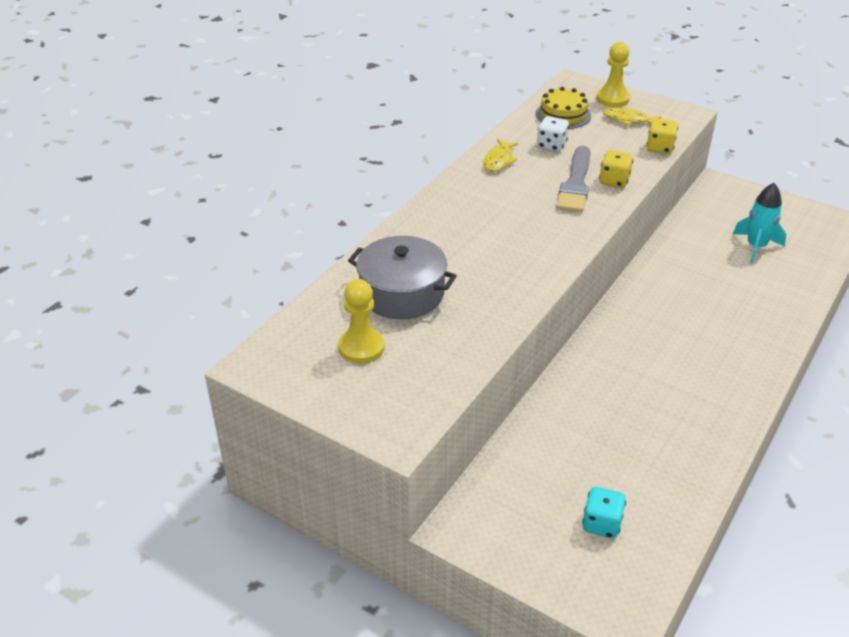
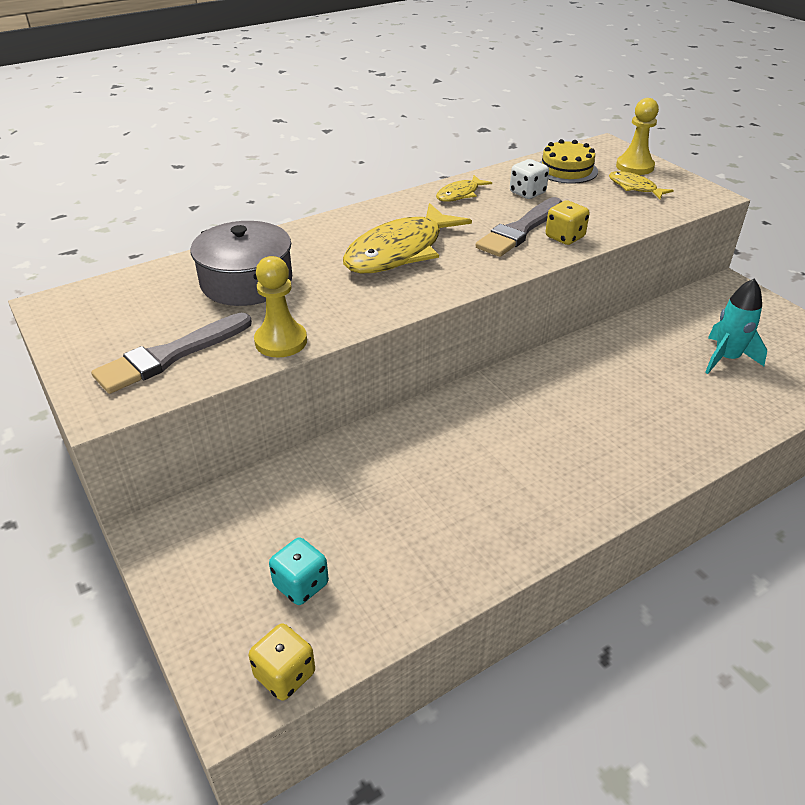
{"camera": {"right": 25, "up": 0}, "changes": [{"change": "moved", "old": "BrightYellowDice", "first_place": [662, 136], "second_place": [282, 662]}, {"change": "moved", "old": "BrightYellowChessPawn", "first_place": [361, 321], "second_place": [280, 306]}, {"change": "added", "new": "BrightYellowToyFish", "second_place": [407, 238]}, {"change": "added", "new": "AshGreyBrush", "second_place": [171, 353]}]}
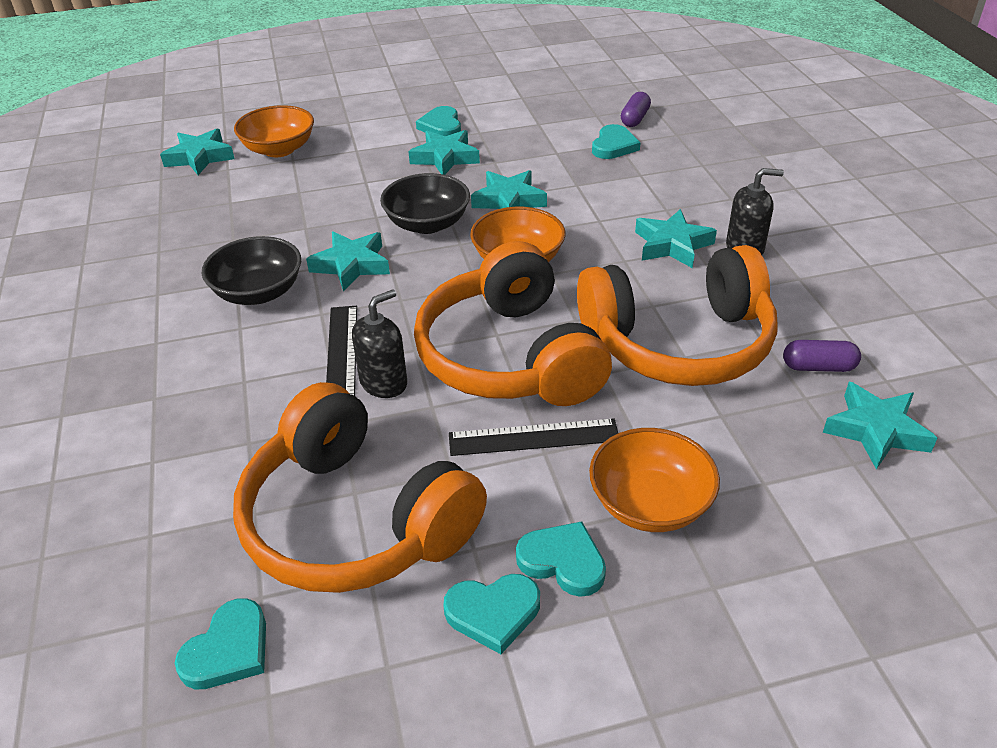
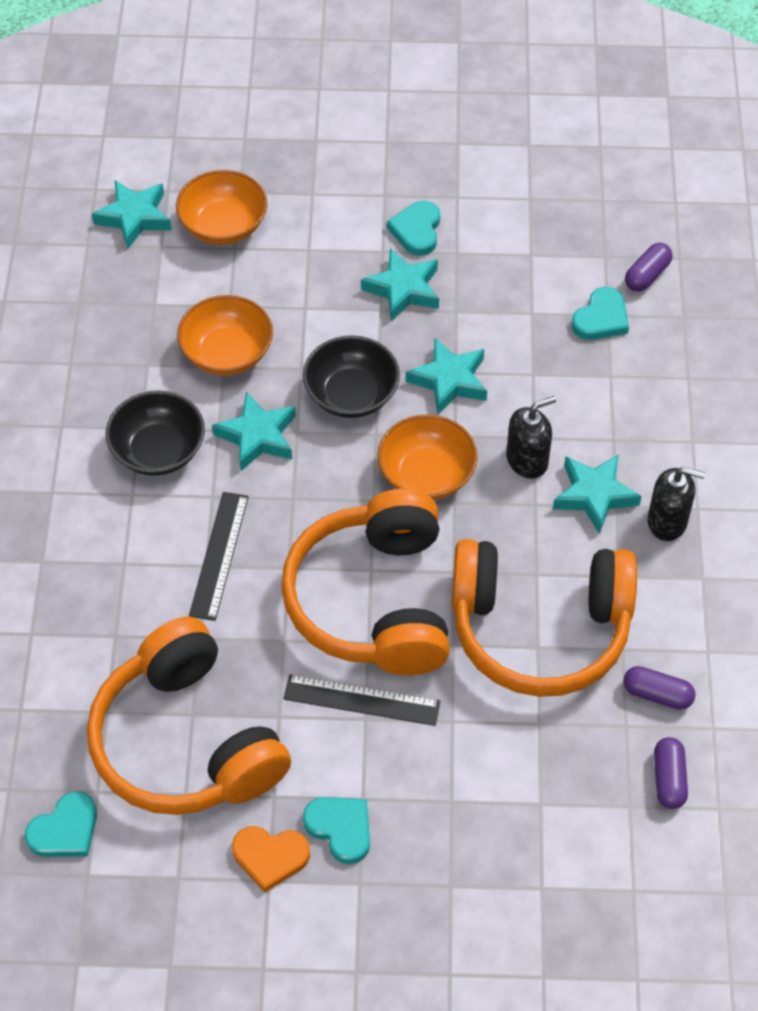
{"camera": {"right": 15, "up": 15}, "changes": [{"change": "moved", "old": "BlackSoapDispenser", "first_place": [379, 343], "second_place": [531, 437]}, {"change": "replaced", "old": "TurquoiseStar", "new": "VioletCapsule", "first_place": [880, 426], "second_place": [671, 773]}, {"change": "moved", "old": "OrangeBowl", "first_place": [654, 480], "second_place": [225, 335]}, {"change": "recoloured", "old": "TurquoiseHeartShape", "new": "OrangeHeartShape", "first_place": [491, 614], "second_place": [271, 859]}]}
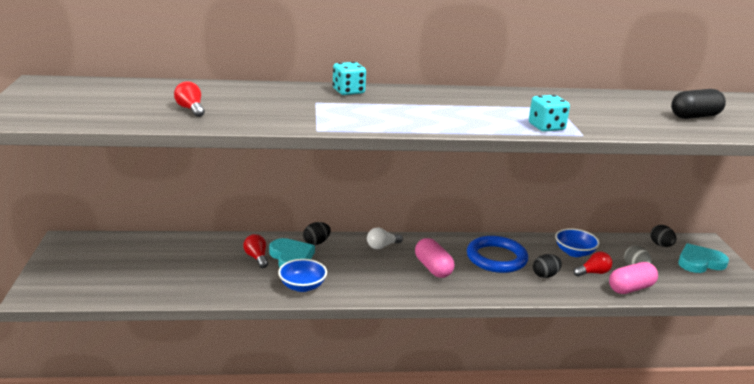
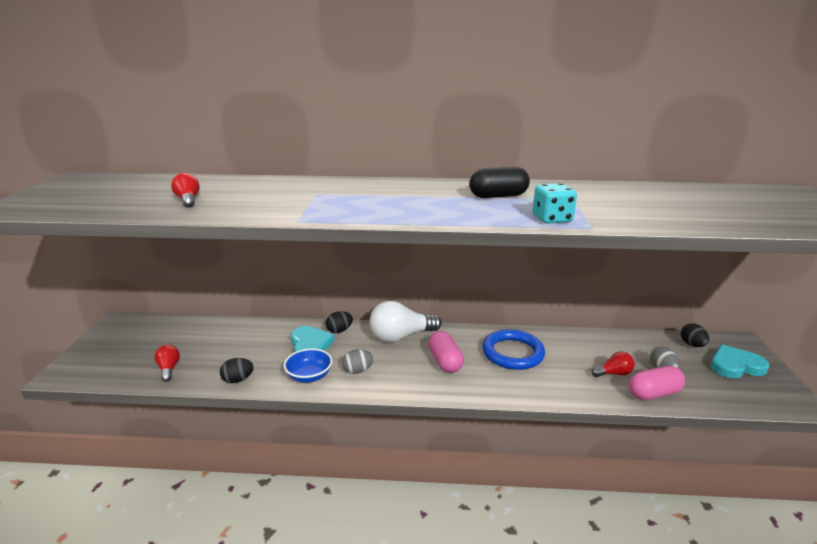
{"camera": {"right": 10, "up": 0}, "changes": [{"change": "removed", "old": "TurquoiseDice", "first_place": [349, 78]}, {"change": "moved", "old": "BlackCapsule", "first_place": [698, 104], "second_place": [499, 182]}, {"change": "resized", "old": "SnowWhiteLightBulb", "first_place": [385, 238], "second_place": [406, 321], "factor": 1.94}, {"change": "removed", "old": "RoyalBlueBowl", "first_place": [577, 242]}, {"change": "moved", "old": "ScarletLightBulb", "first_place": [255, 251], "second_place": [167, 363]}, {"change": "moved", "old": "BlackEggShape", "first_place": [547, 266], "second_place": [237, 370]}, {"change": "added", "new": "AshGreyEggShape", "second_place": [358, 361]}]}
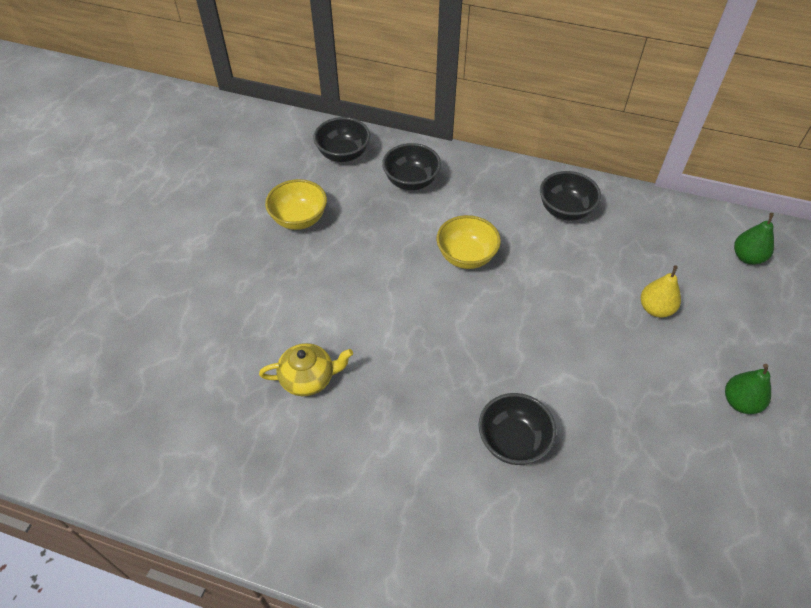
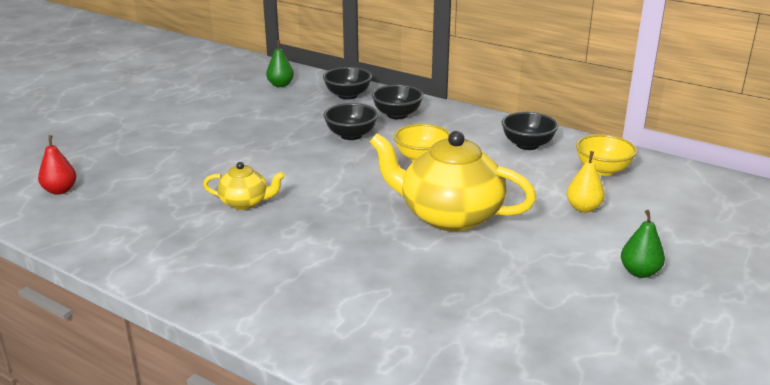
{"camera": {"right": 15, "up": -25}, "changes": [{"change": "moved", "old": "BrightYellowBowl", "first_place": [296, 204], "second_place": [606, 155]}, {"change": "moved", "old": "GreenPear", "first_place": [754, 239], "second_place": [280, 63]}, {"change": "moved", "old": "BlackBowl", "first_place": [517, 429], "second_place": [350, 121]}, {"change": "added", "new": "BrightYellowChinaTeapot", "second_place": [453, 181]}, {"change": "added", "new": "ScarletPear", "second_place": [57, 165]}]}
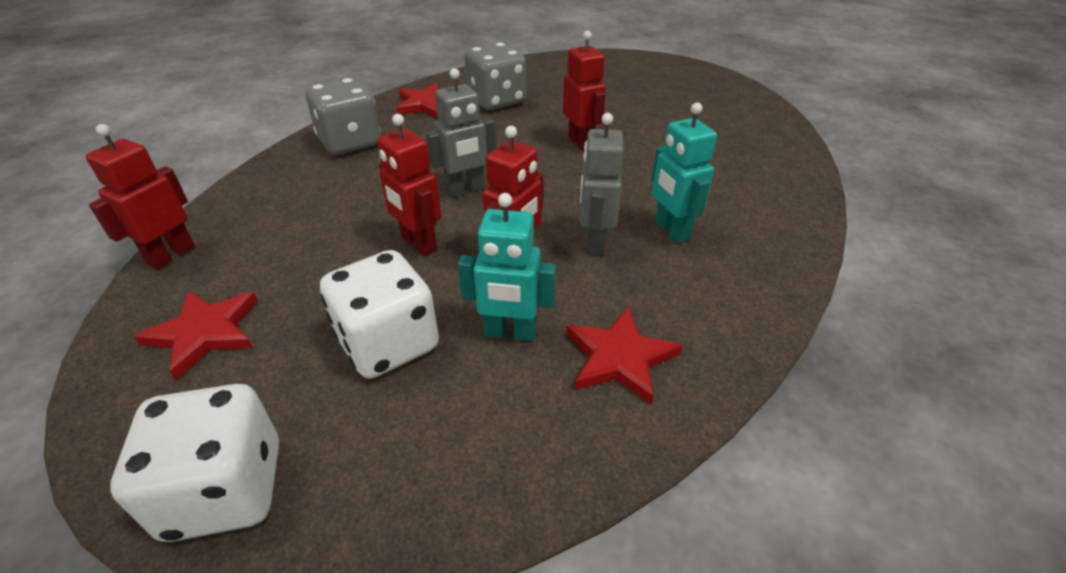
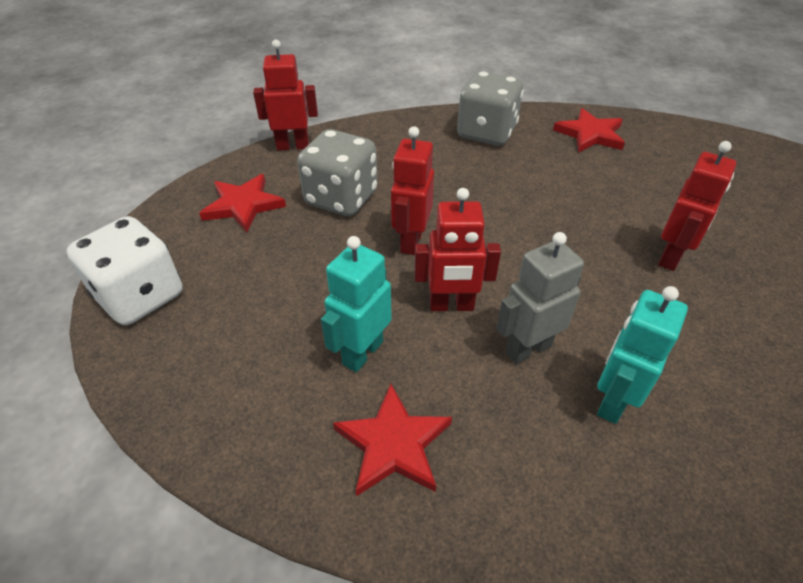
{"camera": {"right": 55, "up": 5}, "changes": [{"change": "moved", "old": "AshGreyDice", "first_place": [495, 76], "second_place": [337, 172]}, {"change": "removed", "old": "AshGreyRobot", "first_place": [461, 132]}, {"change": "turned", "old": "TurquoiseRobot", "first_place": [507, 267], "second_place": [356, 304], "degrees": 60}, {"change": "removed", "old": "SnowWhiteDice", "first_place": [379, 314]}]}
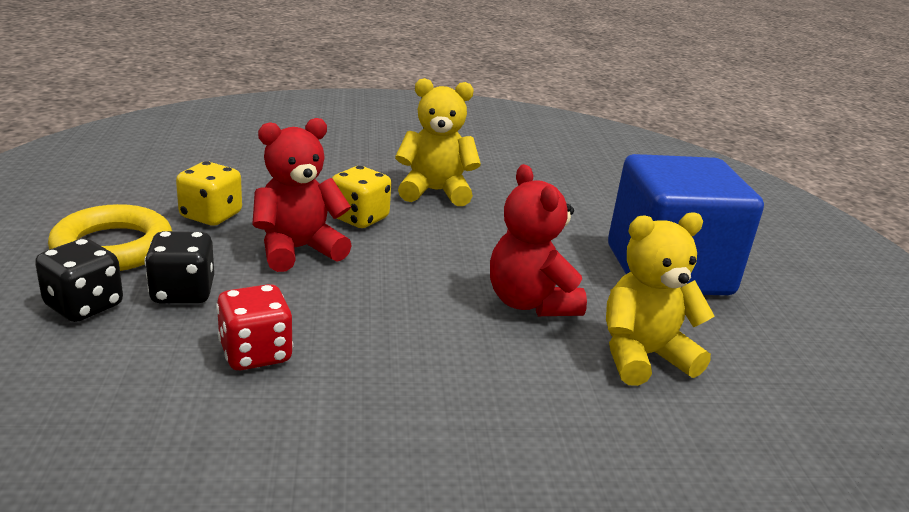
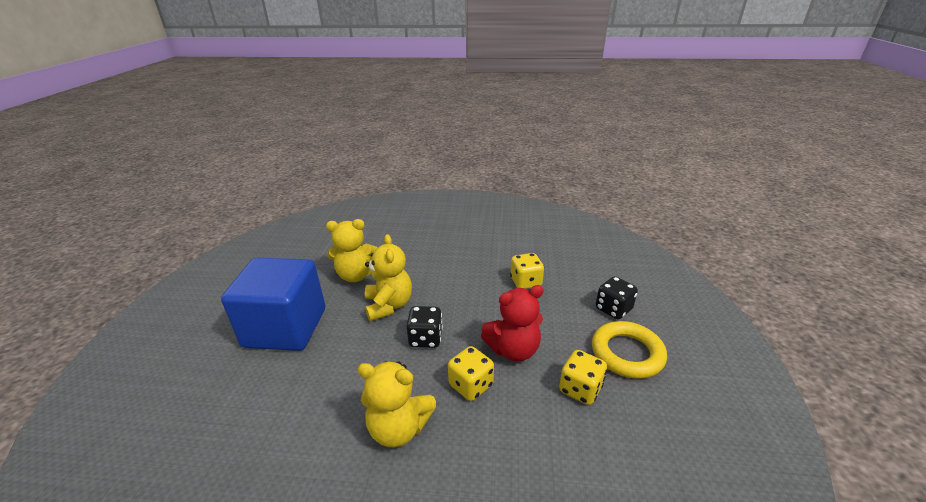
{"camera": {"right": -165, "up": 5}, "changes": [{"change": "recoloured", "old": "ScarletTeddyBear", "new": "BrightYellowTeddyBear", "first_place": [538, 240], "second_place": [388, 277]}, {"change": "moved", "old": "BlackDice", "first_place": [179, 267], "second_place": [424, 327]}, {"change": "recoloured", "old": "ScarletDice", "new": "BrightYellowDice", "first_place": [254, 327], "second_place": [527, 271]}]}
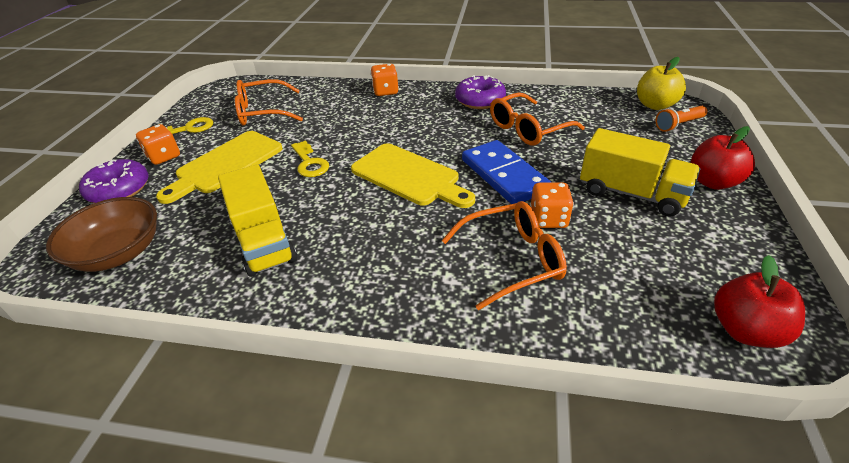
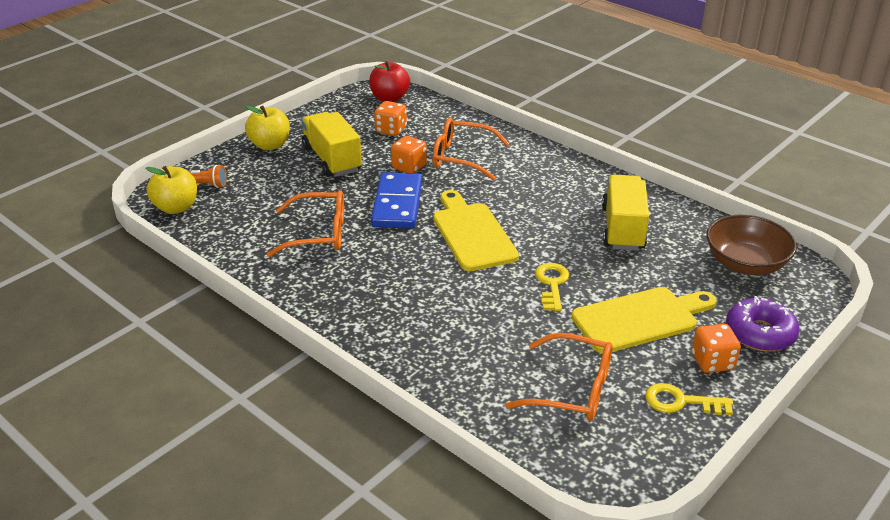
{"camera": {"right": -150, "up": -5}, "changes": [{"change": "moved", "old": "OrangeDice", "first_place": [385, 80], "second_place": [390, 118]}, {"change": "removed", "old": "VioletDoughnut", "first_place": [480, 92]}, {"change": "recoloured", "old": "ScarletAppleFruit", "new": "BrightYellowAppleFruit", "first_place": [722, 158], "second_place": [267, 127]}]}
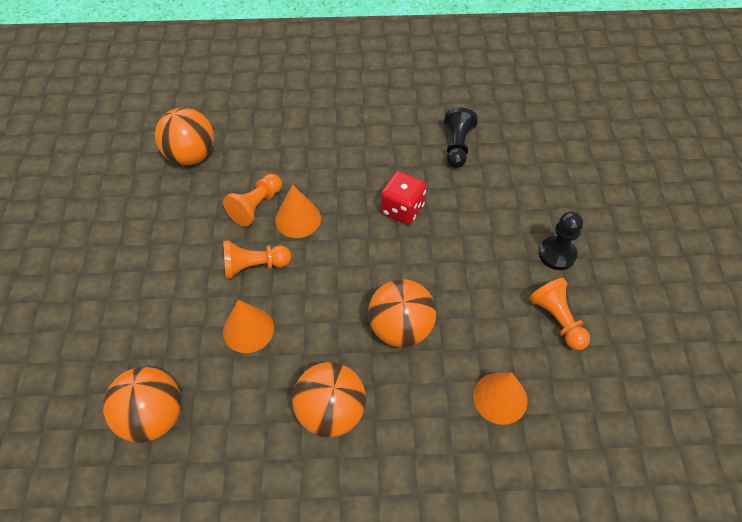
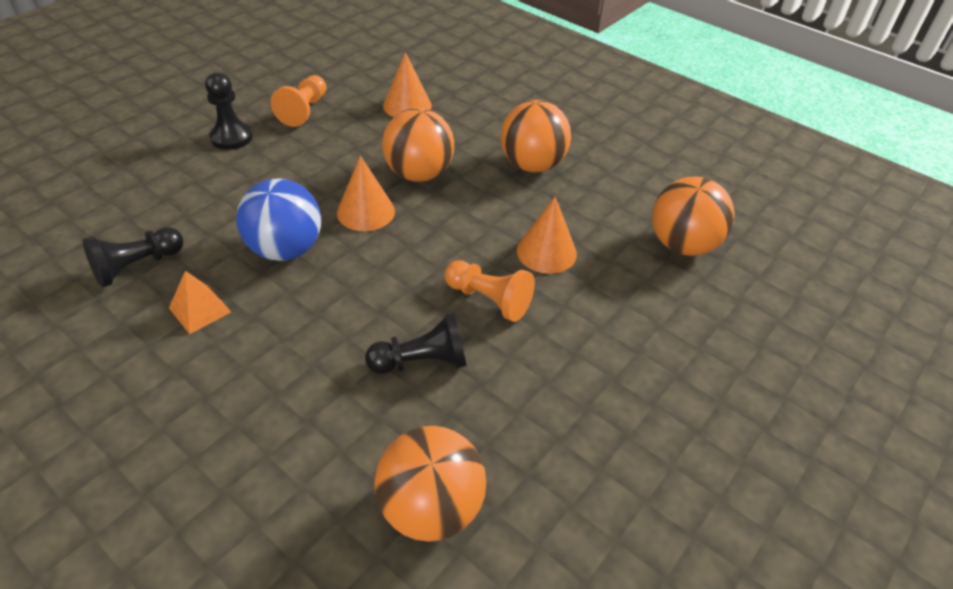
{"camera": {"right": -140, "up": -10}, "changes": [{"change": "replaced", "old": "ScarletDice", "new": "RoyalBlueBall", "first_place": [404, 198], "second_place": [278, 219]}, {"change": "recoloured", "old": "OrangeChessPawn", "new": "BlackChessPawn", "first_place": [252, 200], "second_place": [416, 343]}, {"change": "moved", "old": "OrangeConeShape", "first_place": [298, 211], "second_place": [366, 193]}, {"change": "added", "new": "OrangePyramid", "second_place": [200, 302]}]}
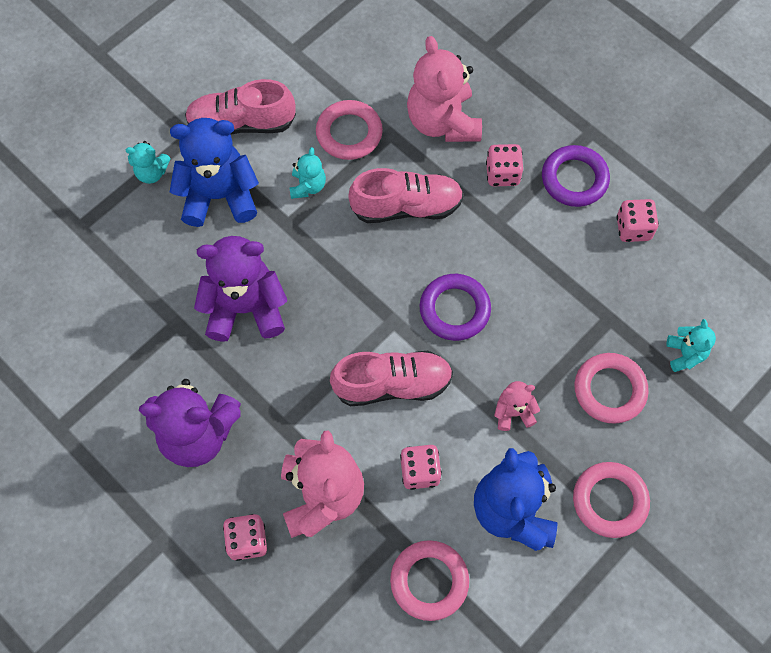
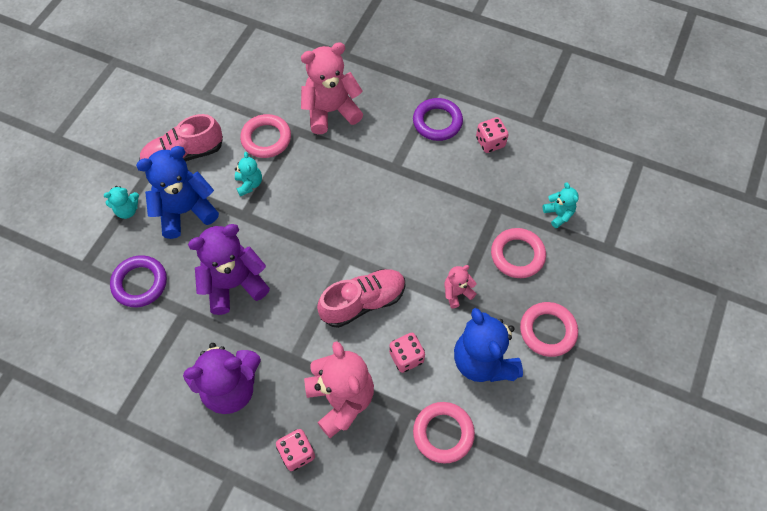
{"camera": {"right": -20, "up": -5}, "changes": [{"change": "turned", "old": "RosyTeddyBear", "first_place": [444, 89], "second_place": [332, 88], "degrees": 105}, {"change": "removed", "old": "RosyDice", "first_place": [504, 165]}, {"change": "removed", "old": "RosyLaceUpShoe", "first_place": [406, 195]}, {"change": "moved", "old": "VioletTorus", "first_place": [455, 307], "second_place": [138, 281]}]}
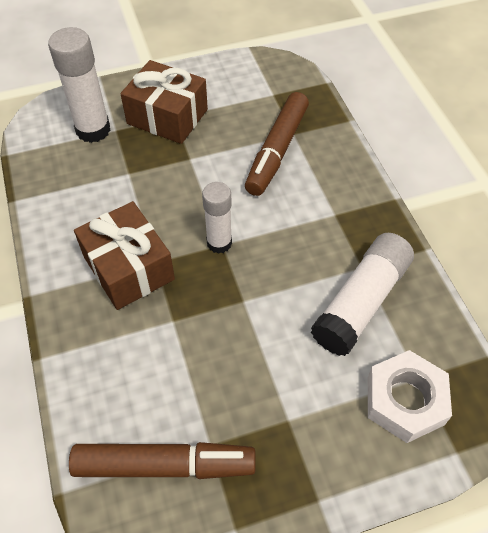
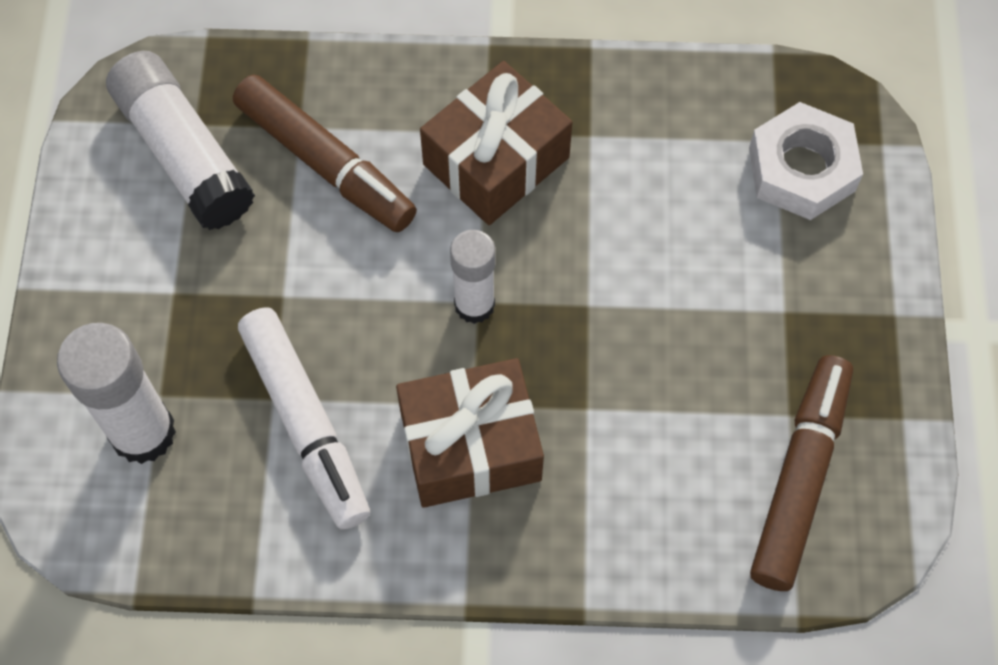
{"camera": {"right": -70, "up": 10}, "changes": [{"change": "moved", "old": "RussetWrappedGift", "first_place": [164, 102], "second_place": [496, 143]}, {"change": "moved", "old": "SnowWhiteGlueStick", "first_place": [362, 294], "second_place": [180, 140]}, {"change": "added", "new": "SnowWhiteMarkerPen", "second_place": [304, 418]}]}
